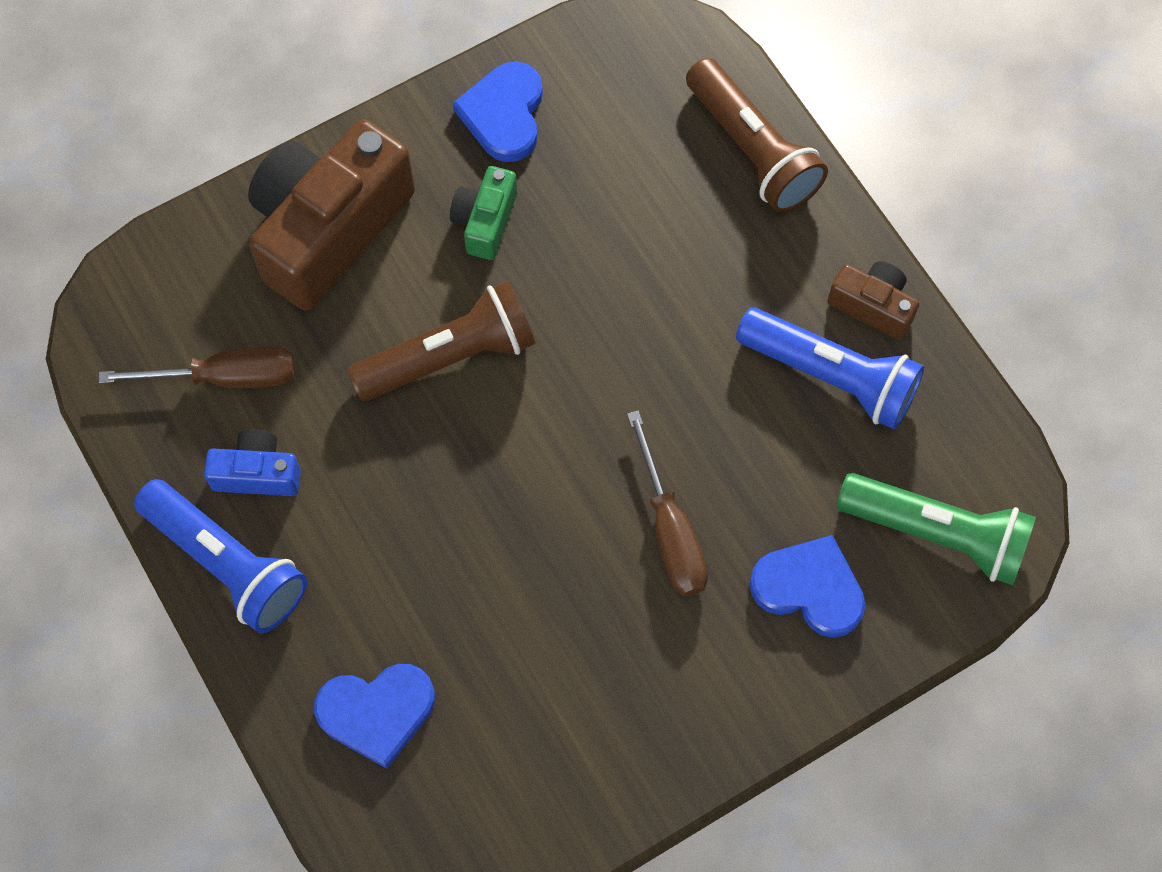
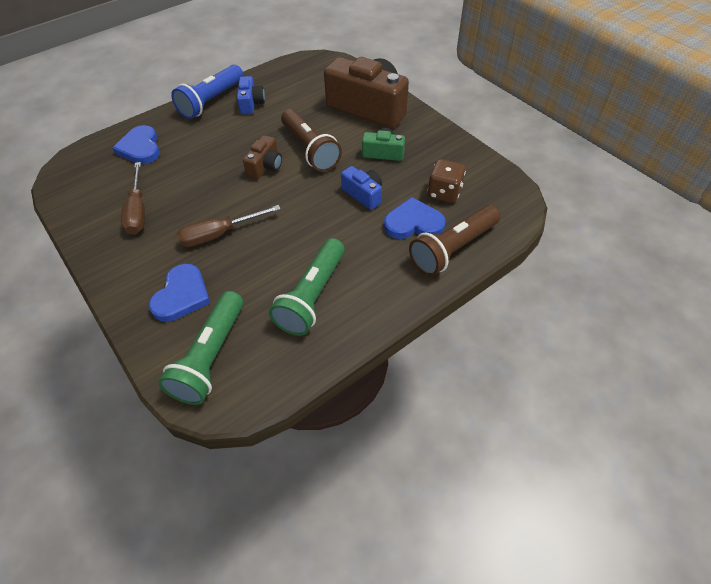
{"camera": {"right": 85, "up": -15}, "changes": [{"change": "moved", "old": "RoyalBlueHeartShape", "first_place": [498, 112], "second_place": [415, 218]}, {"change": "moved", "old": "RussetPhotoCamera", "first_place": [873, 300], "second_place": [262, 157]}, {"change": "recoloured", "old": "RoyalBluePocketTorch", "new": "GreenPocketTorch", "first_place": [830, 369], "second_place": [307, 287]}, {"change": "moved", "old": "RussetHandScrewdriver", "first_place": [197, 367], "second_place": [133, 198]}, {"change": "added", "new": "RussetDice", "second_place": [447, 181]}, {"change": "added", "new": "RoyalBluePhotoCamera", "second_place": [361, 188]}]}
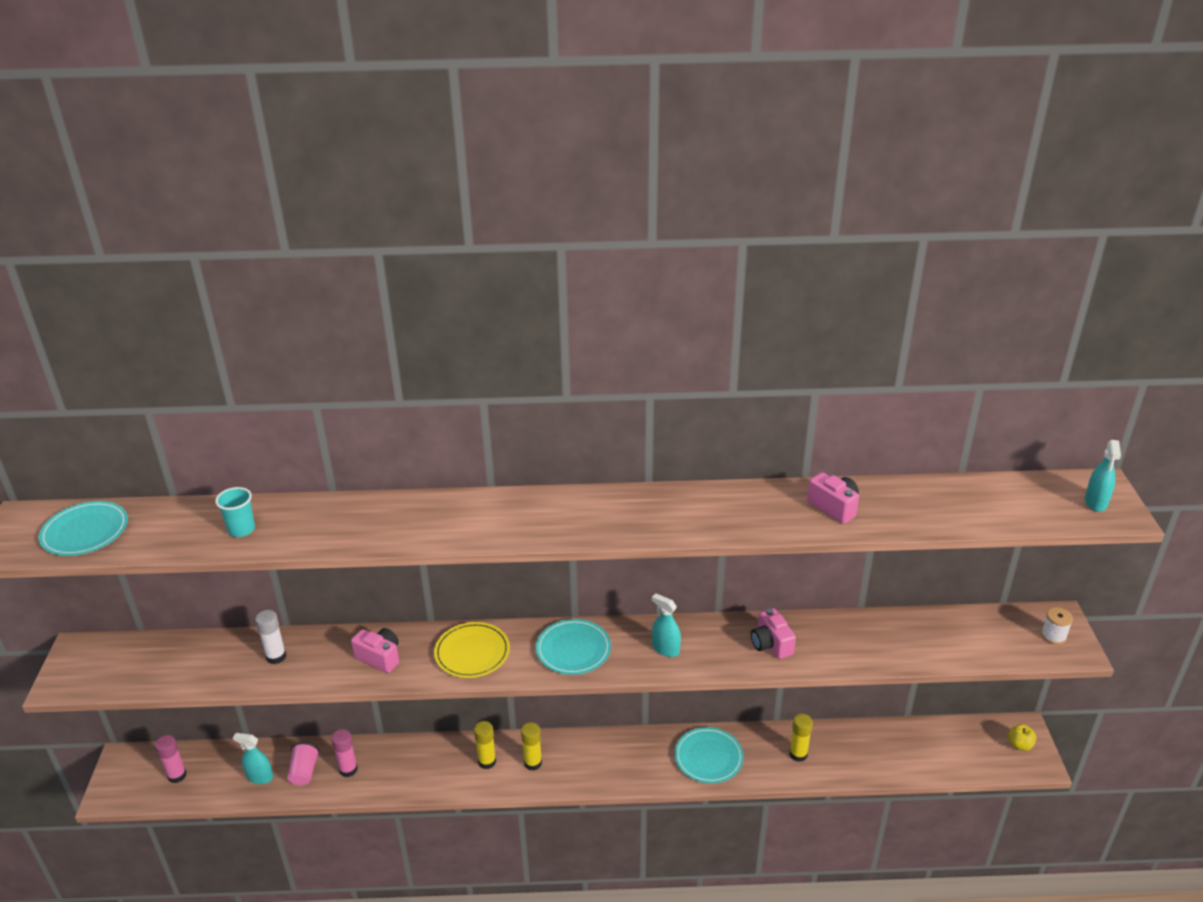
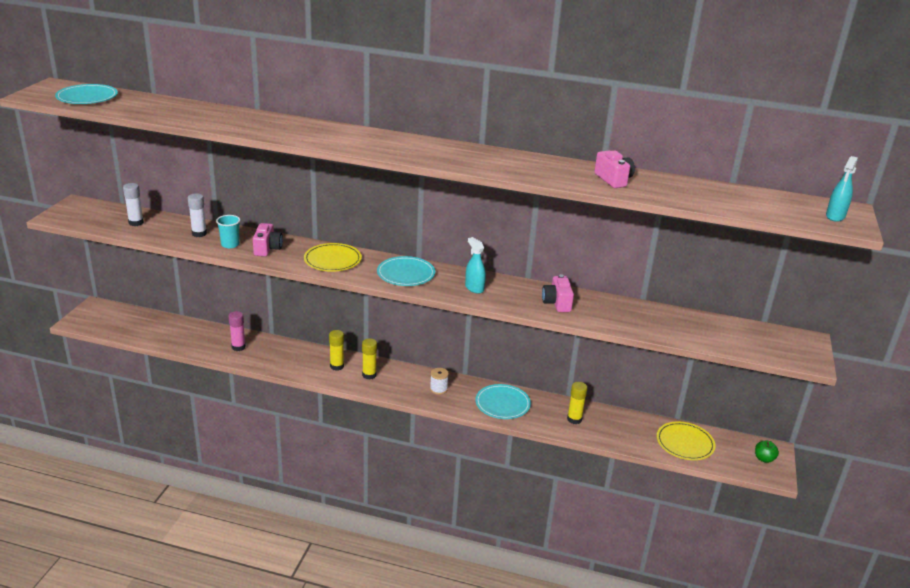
{"camera": {"right": 15, "up": -5}, "changes": [{"change": "moved", "old": "TurquoiseTumbler", "first_place": [235, 512], "second_place": [228, 231]}, {"change": "moved", "old": "SnowWhiteSpool", "first_place": [1057, 626], "second_place": [439, 381]}, {"change": "turned", "old": "RosyPhotoCamera", "first_place": [375, 650], "second_place": [268, 239], "degrees": 45}, {"change": "recoloured", "old": "BrightYellowAppleFruit", "new": "GreenAppleFruit", "first_place": [1022, 737], "second_place": [767, 452]}, {"change": "removed", "old": "TurquoiseSprayer", "first_place": [253, 758]}, {"change": "removed", "old": "RosyGlueStick", "first_place": [171, 759]}, {"change": "removed", "old": "RosyTumbler", "first_place": [304, 764]}, {"change": "added", "new": "SnowWhiteGlueStick", "second_place": [133, 204]}, {"change": "added", "new": "BrightYellowDinnerPlate", "second_place": [686, 441]}]}
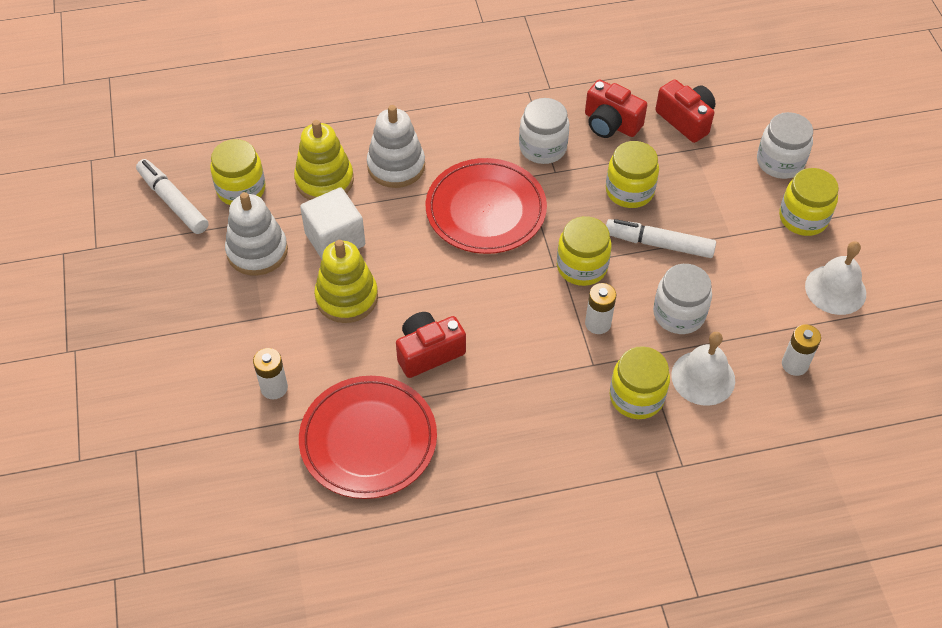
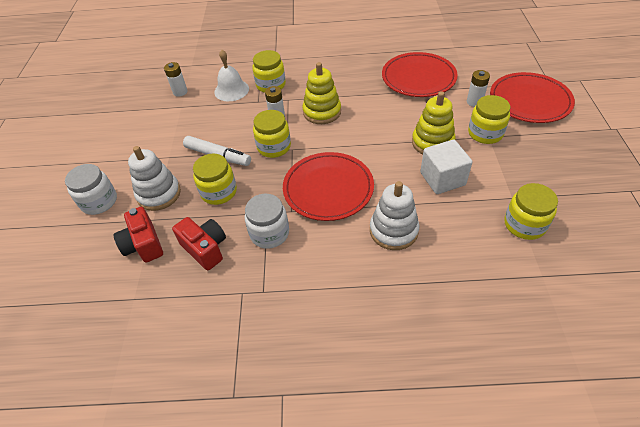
{"camera": {"right": -165, "up": -5}, "changes": [{"change": "moved", "old": "BrightYellowStackingRings", "first_place": [324, 160], "second_place": [321, 93]}, {"change": "removed", "old": "SnowWhiteMarkerPen", "first_place": [172, 196]}, {"change": "moved", "old": "BrightYellowPreserveJar", "first_place": [809, 202], "second_place": [489, 119]}, {"change": "moved", "old": "SnowWhiteStackingRings", "first_place": [256, 234], "second_place": [154, 178]}, {"change": "removed", "old": "SnowWhiteBell", "first_place": [835, 278]}, {"change": "removed", "old": "SnowWhitePreserveJar", "first_place": [682, 299]}, {"change": "removed", "old": "ScarletPhotoCamera", "first_place": [431, 345]}, {"change": "added", "new": "ScarletDinnerPlate", "second_place": [532, 97]}]}
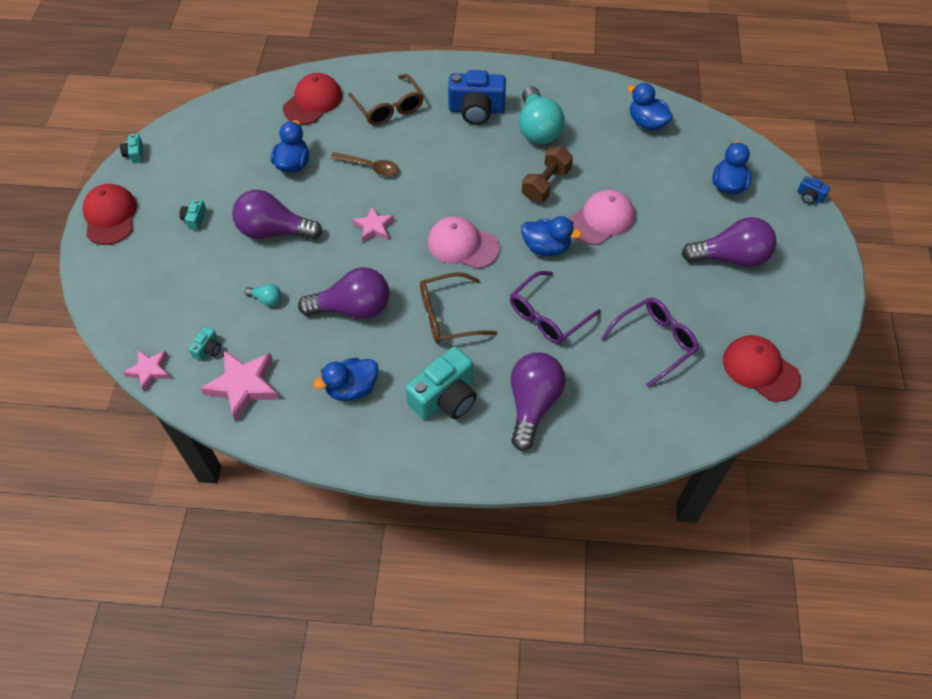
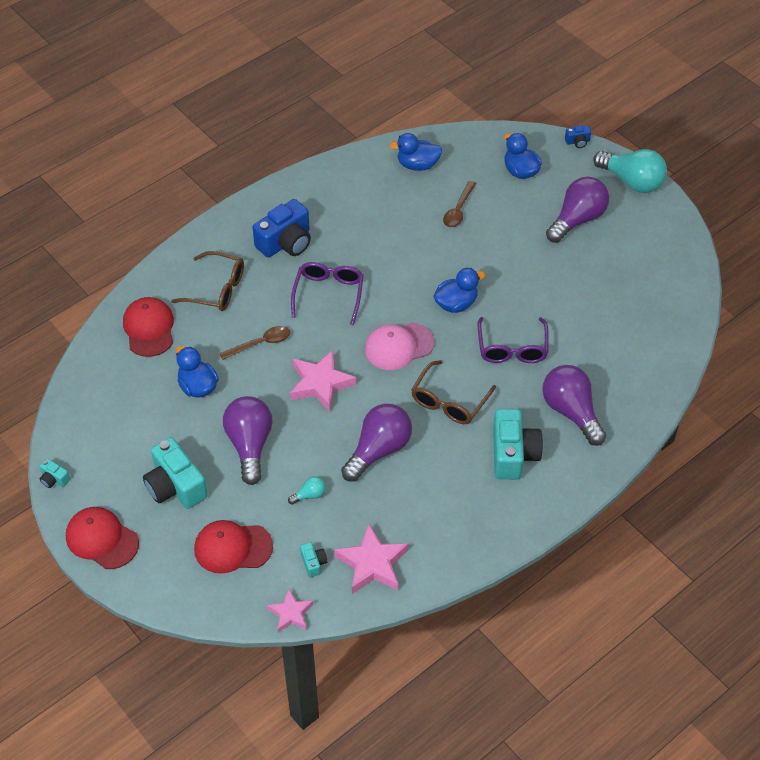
{"camera": {"right": -45, "up": -5}, "changes": [{"change": "moved", "old": "TurquoiseLightBulb", "first_place": [542, 115], "second_place": [630, 171]}, {"change": "removed", "old": "RussetHandWeight", "first_place": [547, 174]}, {"change": "turned", "old": "VioletLightBulb", "first_place": [277, 215], "second_place": [248, 440], "degrees": 120}, {"change": "removed", "old": "RosyBaseballCap", "first_place": [602, 217]}, {"change": "resized", "old": "TurquoisePhotoCamera", "first_place": [192, 214], "second_place": [175, 473], "factor": 2.19}, {"change": "resized", "old": "RosyStar", "first_place": [373, 224], "second_place": [323, 381], "factor": 1.65}, {"change": "moved", "old": "VioletSpectacles", "first_place": [650, 343], "second_place": [327, 293]}, {"change": "moved", "old": "ScarletBaseballCap", "first_place": [762, 368], "second_place": [233, 547]}, {"change": "removed", "old": "RoyalBlueRubberDuck", "first_place": [346, 379]}, {"change": "added", "new": "RussetTeaspoon", "second_place": [459, 204]}]}
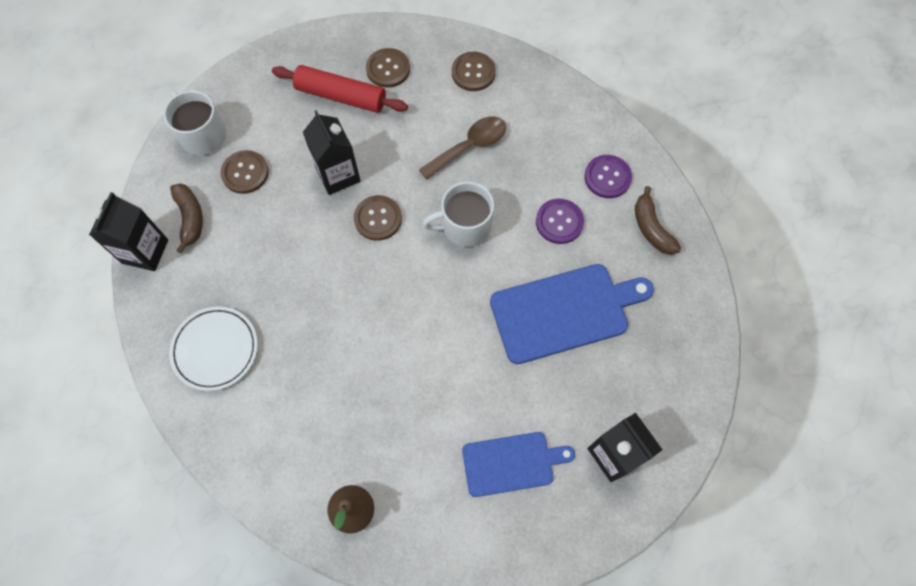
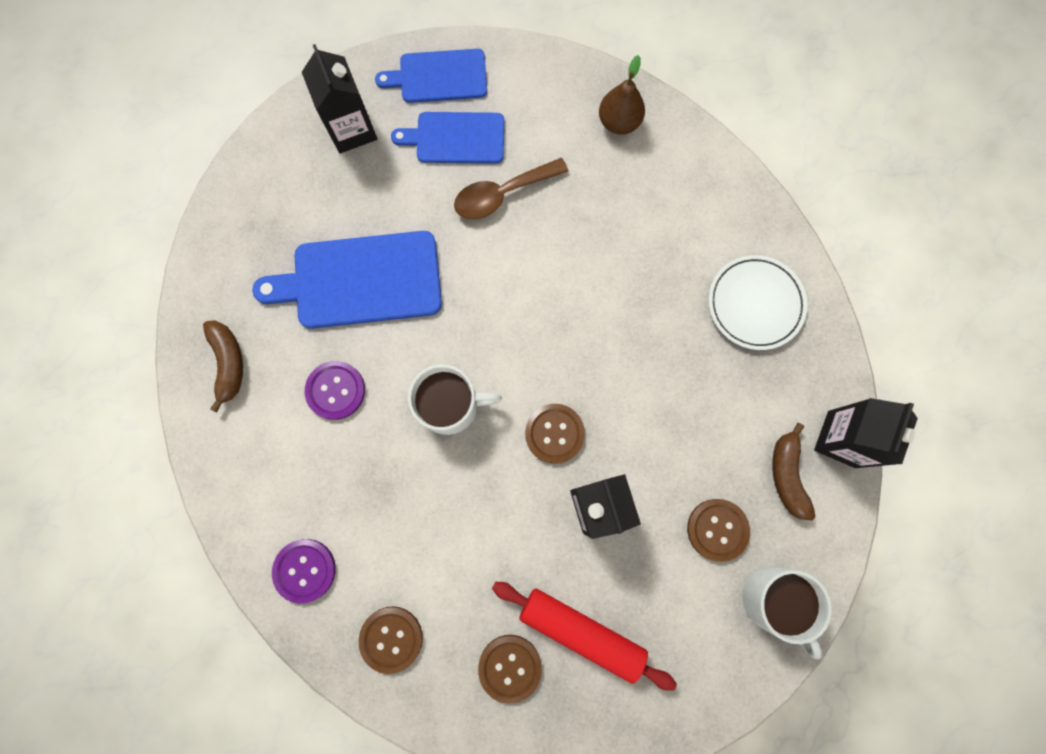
{"camera": {"right": -170, "up": 10}, "changes": [{"change": "moved", "old": "RussetTeaspoon", "first_place": [462, 148], "second_place": [511, 188]}, {"change": "moved", "old": "VioletShirtButton", "first_place": [608, 176], "second_place": [304, 571]}, {"change": "added", "new": "RoyalBlueChoppingBoard", "second_place": [431, 76]}]}
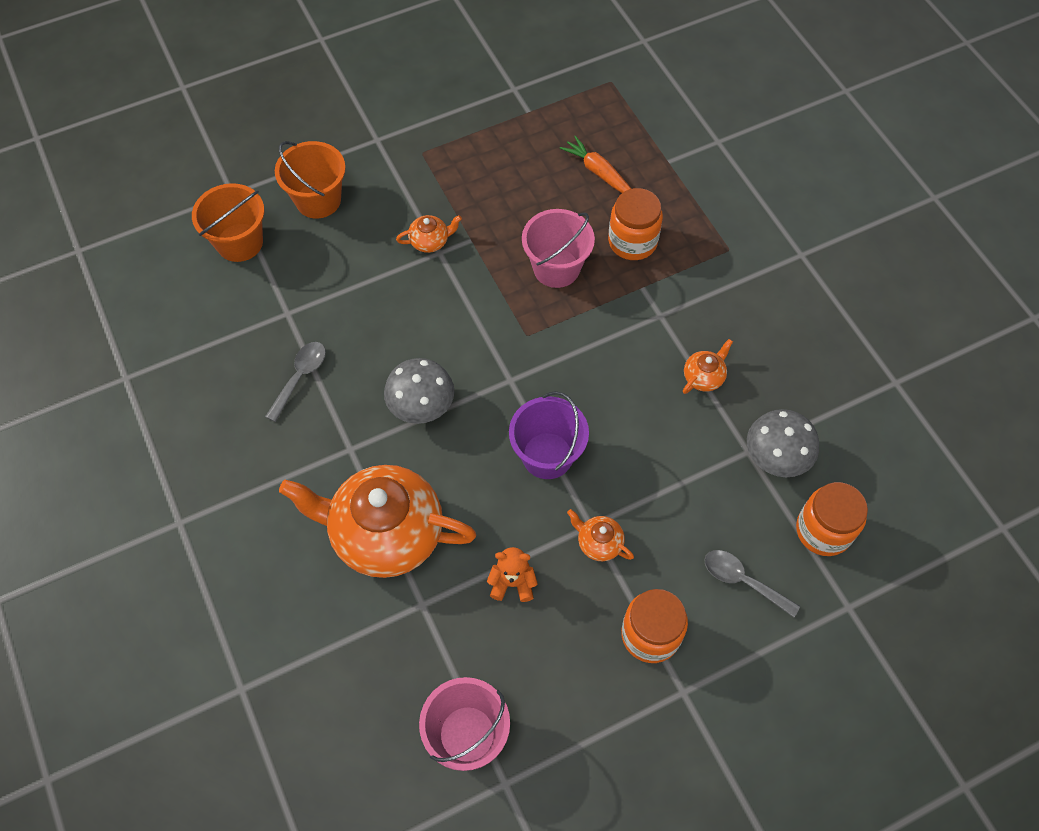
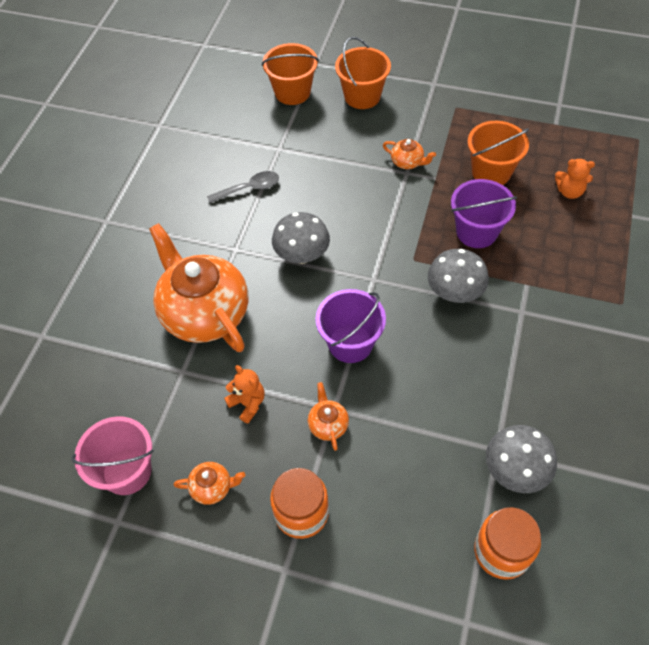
{"camera": {"right": 45, "up": -5}, "changes": [{"change": "replaced", "old": "OrangeRootVegetable", "new": "OrangeTeddyBear", "first_place": [596, 164], "second_place": [575, 179]}, {"change": "removed", "old": "OrangePreserveJar", "first_place": [635, 224]}, {"change": "recoloured", "old": "RosyPail", "new": "VioletPail", "first_place": [558, 248], "second_place": [484, 213]}, {"change": "moved", "old": "OrangeChinaTeapot", "first_place": [708, 366], "second_place": [209, 483]}, {"change": "removed", "old": "AshGreyTeaspoon", "first_place": [752, 583]}, {"change": "added", "new": "OrangePail", "second_place": [498, 153]}, {"change": "added", "new": "AshGreyMushroom", "second_place": [458, 276]}]}
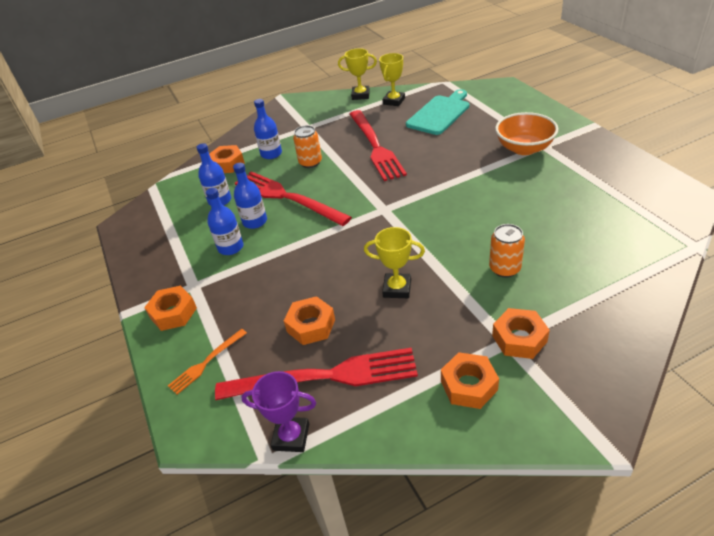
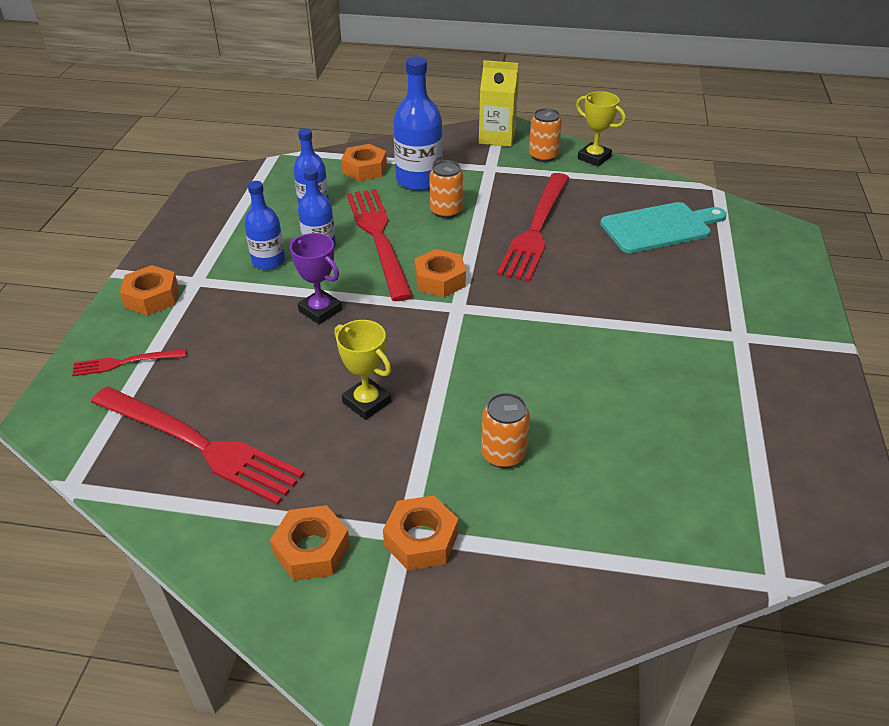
{"camera": {"right": 30, "up": 0}, "changes": [{"change": "removed", "old": "BrightYellowTrophy", "first_place": [392, 79]}, {"change": "resized", "old": "RoyalBlueFlask", "first_place": [268, 129], "second_place": [418, 123], "factor": 1.58}, {"change": "removed", "old": "OrangeBowl", "first_place": [526, 133]}, {"change": "moved", "old": "OrangeHexagonNut", "first_place": [309, 320], "second_place": [440, 273]}, {"change": "recoloured", "old": "OrangeTableFork", "new": "ScarletTableFork", "first_place": [207, 362], "second_place": [129, 362]}, {"change": "moved", "old": "VioletTrophy", "first_place": [278, 411], "second_place": [315, 278]}, {"change": "added", "new": "BrightYellowJuiceCarton", "second_place": [499, 103]}, {"change": "added", "new": "OrangeTin", "second_place": [545, 135]}]}
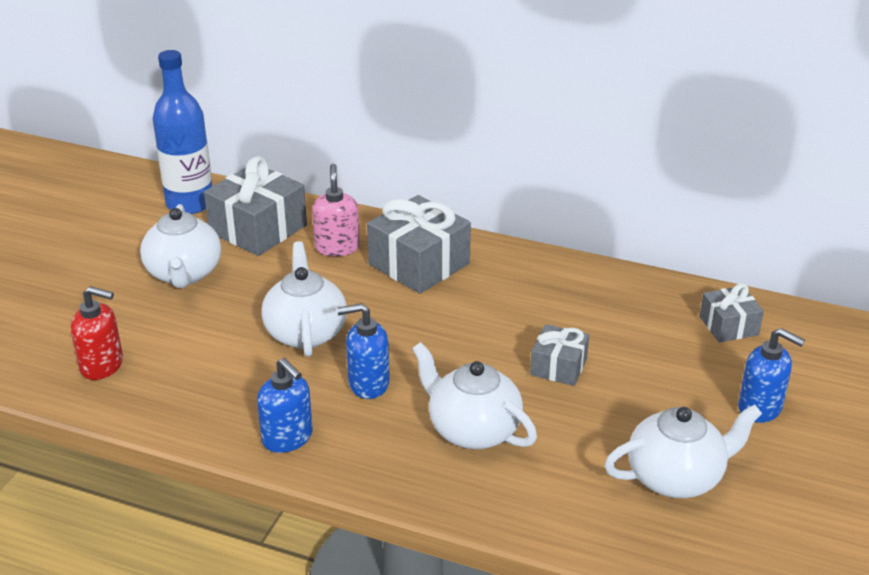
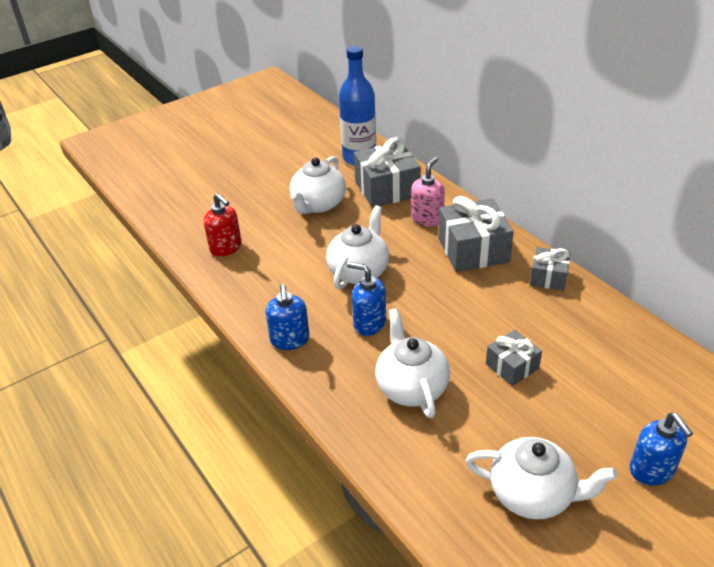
{"camera": {"right": 35, "up": 5}, "changes": [{"change": "moved", "old": "AshGreyWrappedGift", "first_place": [732, 313], "second_place": [550, 269]}]}
